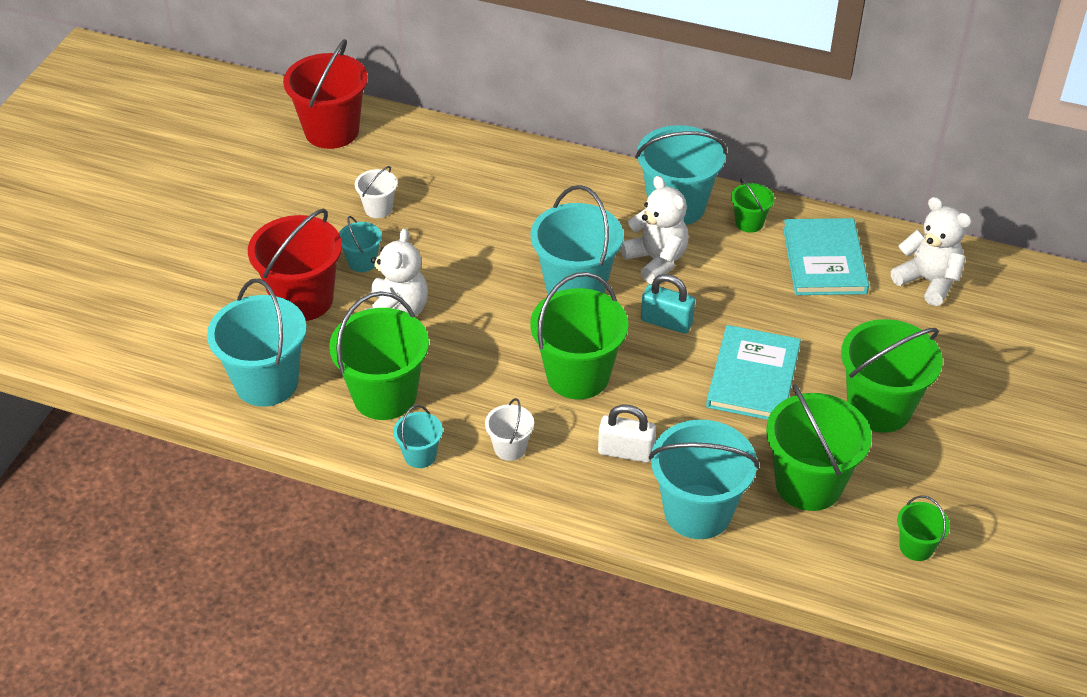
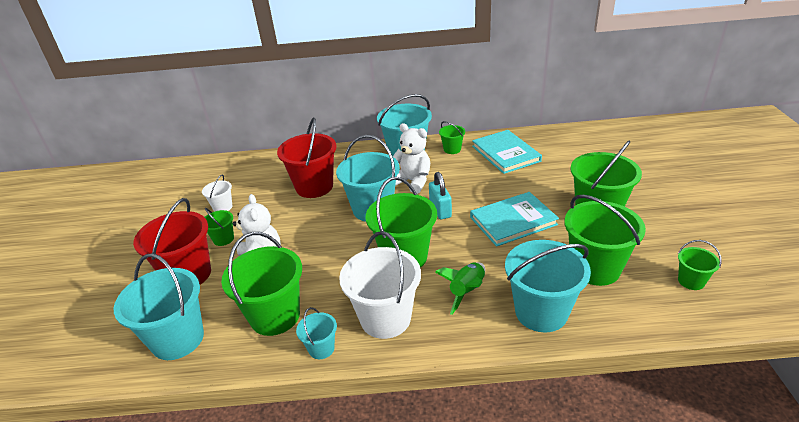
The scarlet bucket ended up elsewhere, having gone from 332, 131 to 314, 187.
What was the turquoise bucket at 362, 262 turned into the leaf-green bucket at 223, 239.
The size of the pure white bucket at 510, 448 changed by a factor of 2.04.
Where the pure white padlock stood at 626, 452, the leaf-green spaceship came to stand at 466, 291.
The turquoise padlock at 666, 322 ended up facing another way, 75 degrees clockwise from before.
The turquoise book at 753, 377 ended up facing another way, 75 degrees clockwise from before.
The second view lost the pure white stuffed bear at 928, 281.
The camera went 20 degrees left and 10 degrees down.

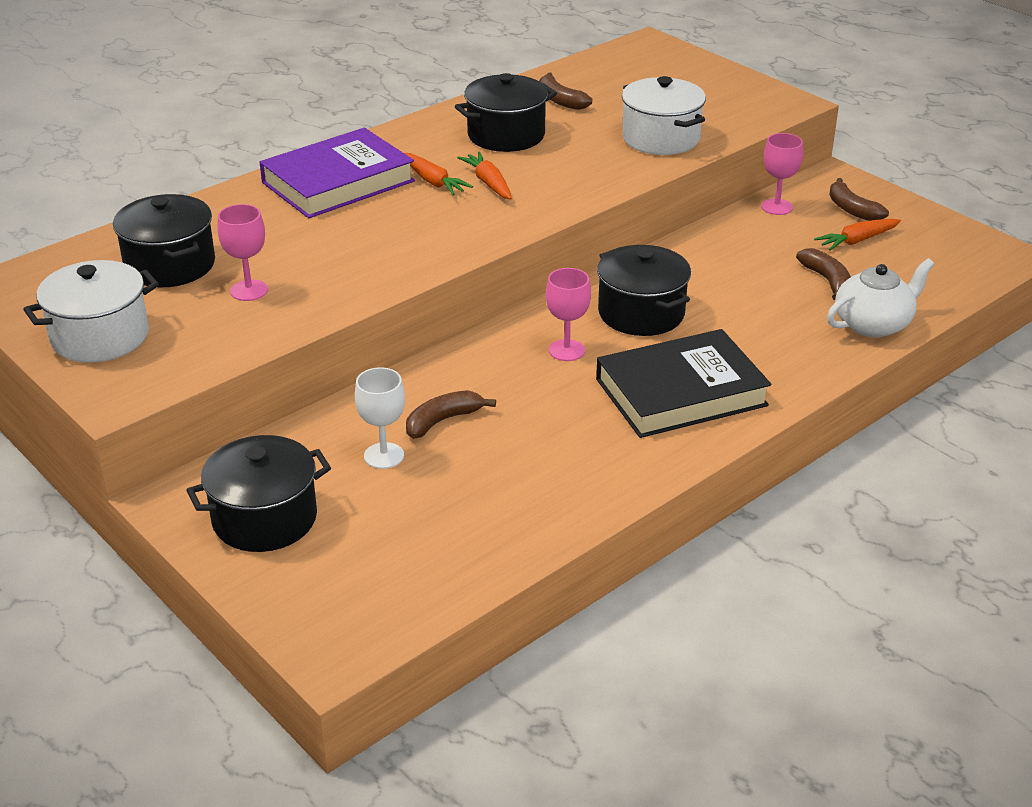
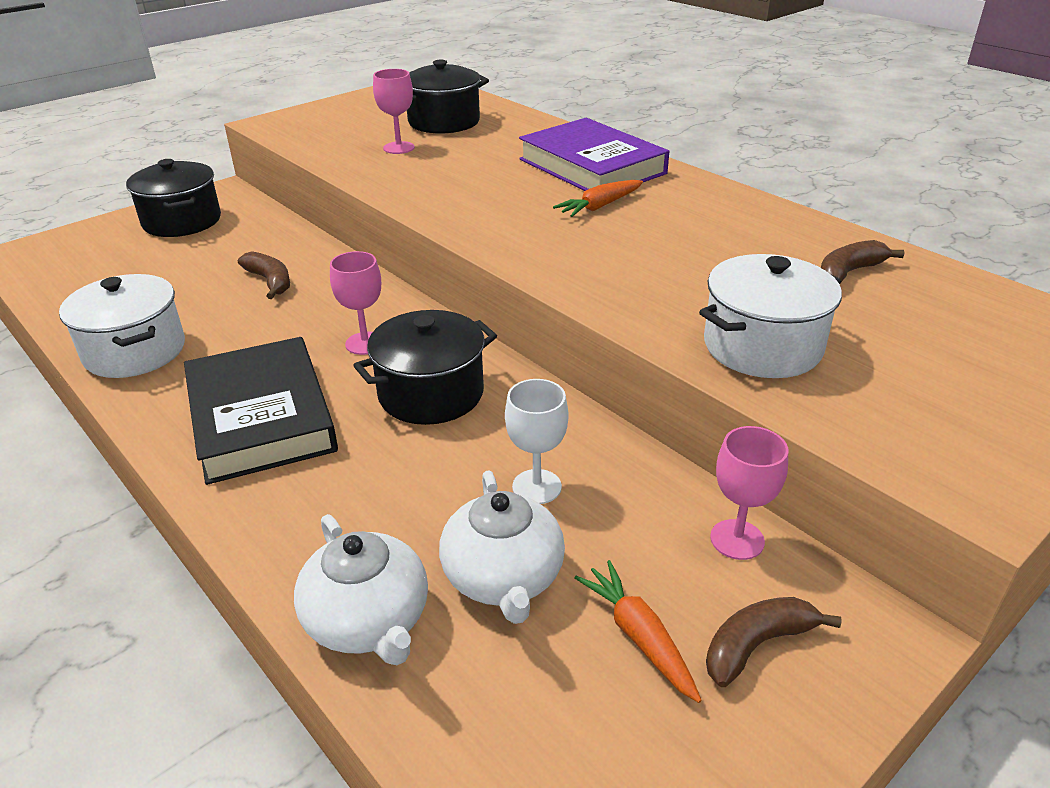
The pure white pot ended up elsewhere, having gone from 100, 337 to 135, 351.
The pure white wine glass ended up elsewhere, having gone from 384, 456 to 536, 487.
The second view lost the black pot at 506, 135.
The second view lost the orange-coloured carrot at 488, 183.
Where the brown toy banana stood at 827, 280, the pure white teapot came to stand at 504, 578.
The camera went 90 degrees right and 0 degrees up.

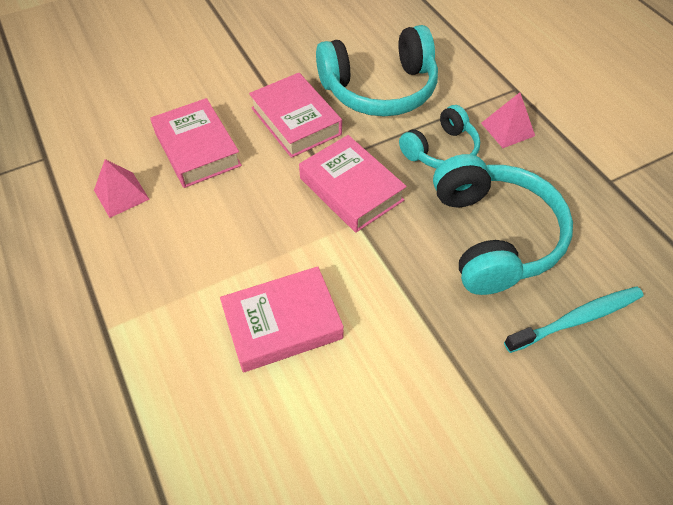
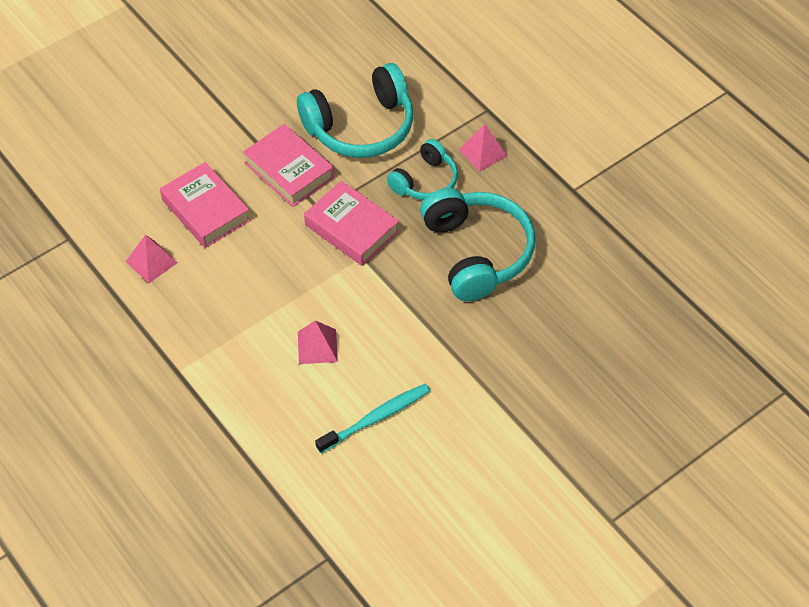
Where the rosy book stood at 282, 324, the rosy solid pyramid came to stand at 317, 346.
The turquoise toothbrush ended up elsewhere, having gone from 577, 319 to 376, 418.
The camera went 10 degrees left and 0 degrees up.

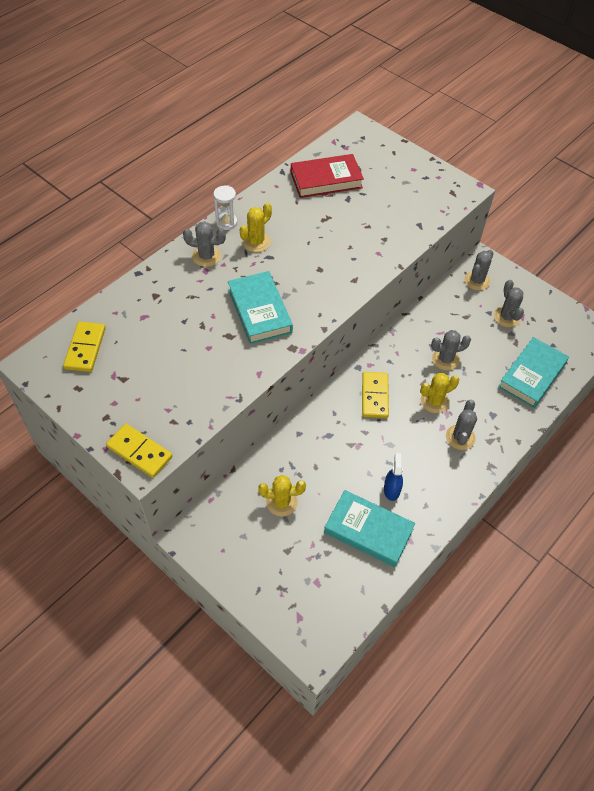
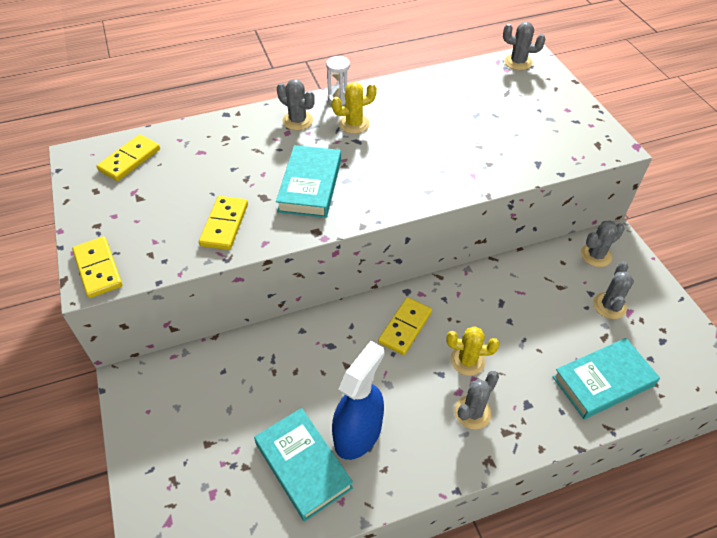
The second view lost the golden saguaro cactus at 281, 502.
The second view lost the scarlet book at 326, 180.
The size of the blue spray bottle at 391, 489 changed by a factor of 1.98.
The ash-grey saguaro cactus ended up elsewhere, having gone from 445, 359 to 518, 62.
The second view gained the golden domino piece at 224, 225.
The camera went 30 degrees right and 5 degrees down.

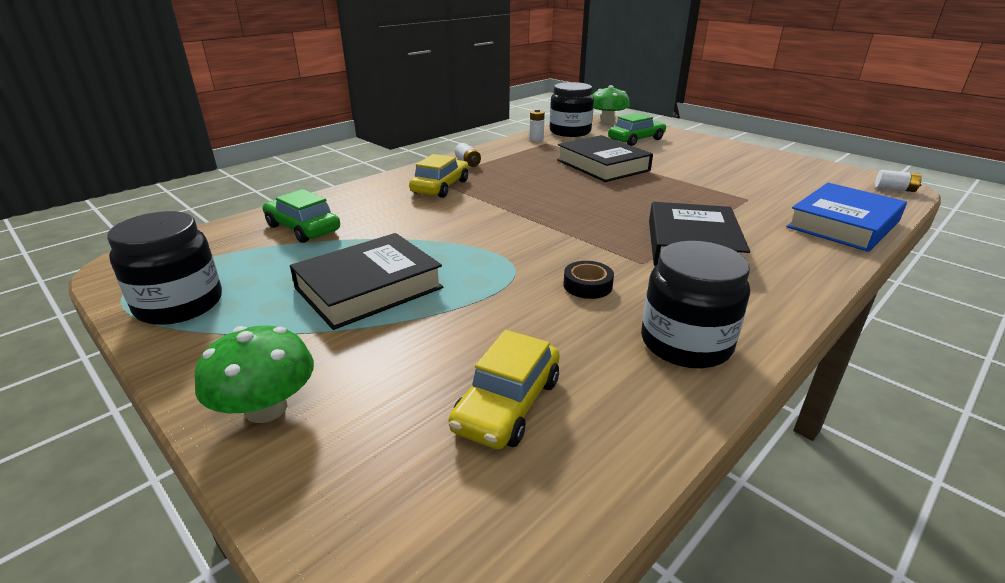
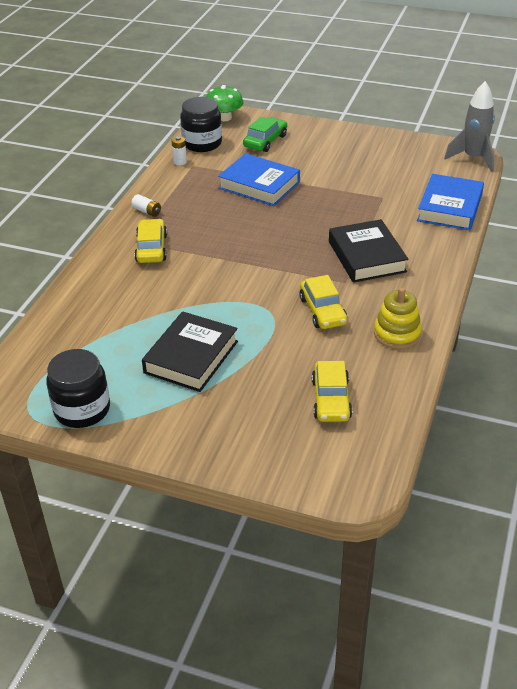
The second view lost the leaf-green toadstool at 266, 408.
The second view lost the leaf-green toy car at 303, 228.
What was the black book at 602, 165 turned into the blue book at 259, 185.
Where the black tape stood at 587, 285, the golden toy car came to stand at 322, 311.
Where the black jar stood at 686, 343, the golden stacking toy came to stand at 397, 334.
Where the pure white power cell stood at 895, 189, the ash-grey spaceship came to stand at 473, 158.
The camera went 25 degrees left and 10 degrees up.

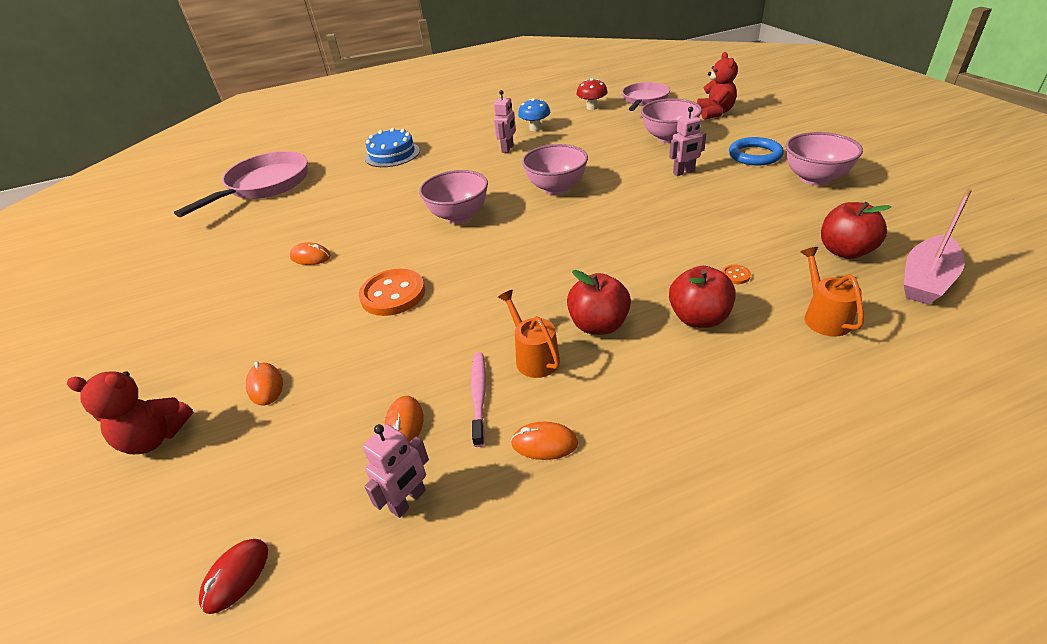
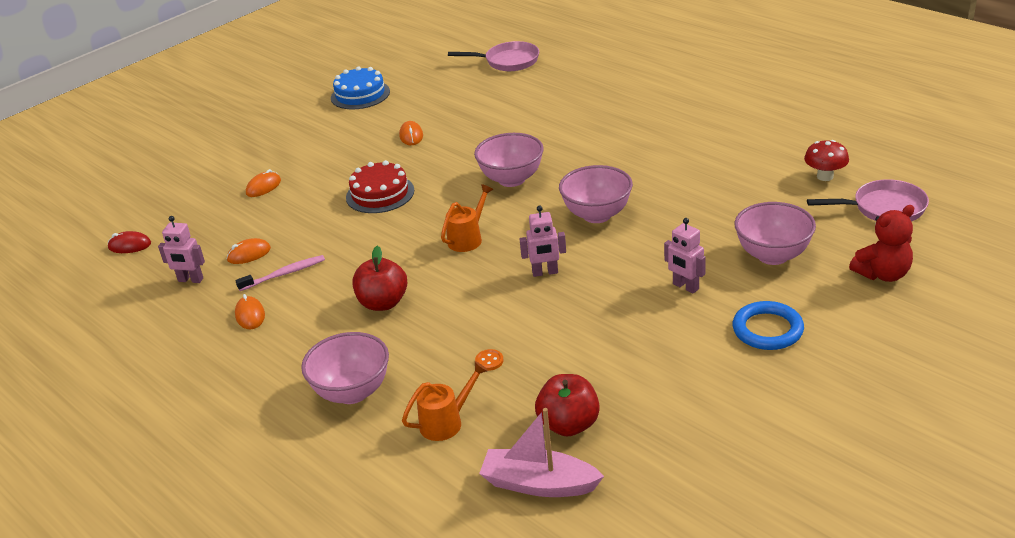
The second view lost the scarlet stuffed bear at 155, 437.
The size of the rosy skillet at 265, 185 changed by a factor of 0.65.
Where the orange-coloured shirt button stood at 393, 294, the scarlet cake came to stand at 380, 194.
The blue cake ended up elsewhere, having gone from 392, 154 to 360, 95.
The rosy robot figure ended up elsewhere, having gone from 508, 149 to 545, 272.
The orange-coloured sprinkling can ended up elsewhere, having gone from 533, 357 to 468, 238.
The second view lost the blue toadstool at 535, 128.
The second view lost the scarlet toy apple at 698, 318.
The rosy bowl ended up elsewhere, having gone from 814, 178 to 352, 392.
The camera went 65 degrees right and 5 degrees down.

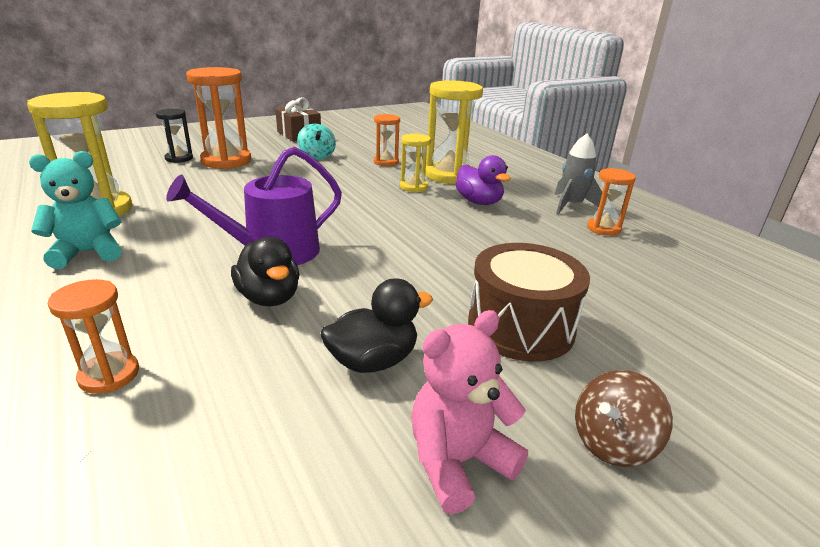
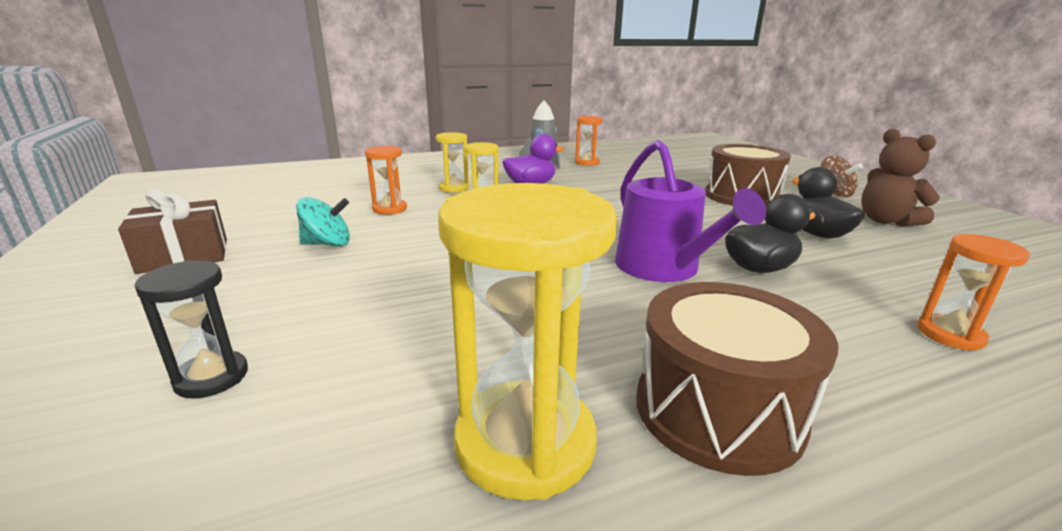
Where the turquoise stuffed bear stood at 88, 252, the brown snare drum came to stand at 718, 410.
The second view lost the orange-coloured hourglass at 226, 161.
What was the rosy stuffed bear at 458, 461 turned into the brown stuffed bear at 886, 221.
The size of the golden hourglass at 449, 175 changed by a factor of 0.54.
The camera went 80 degrees left and 5 degrees down.

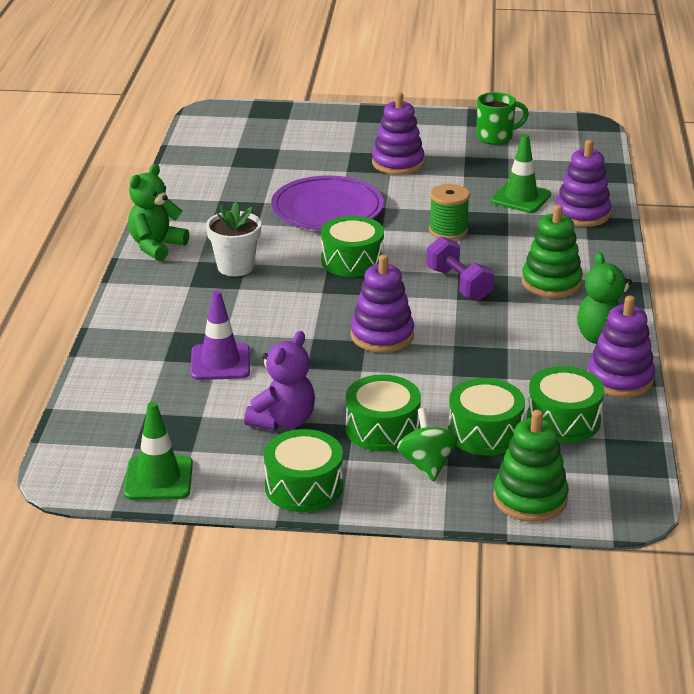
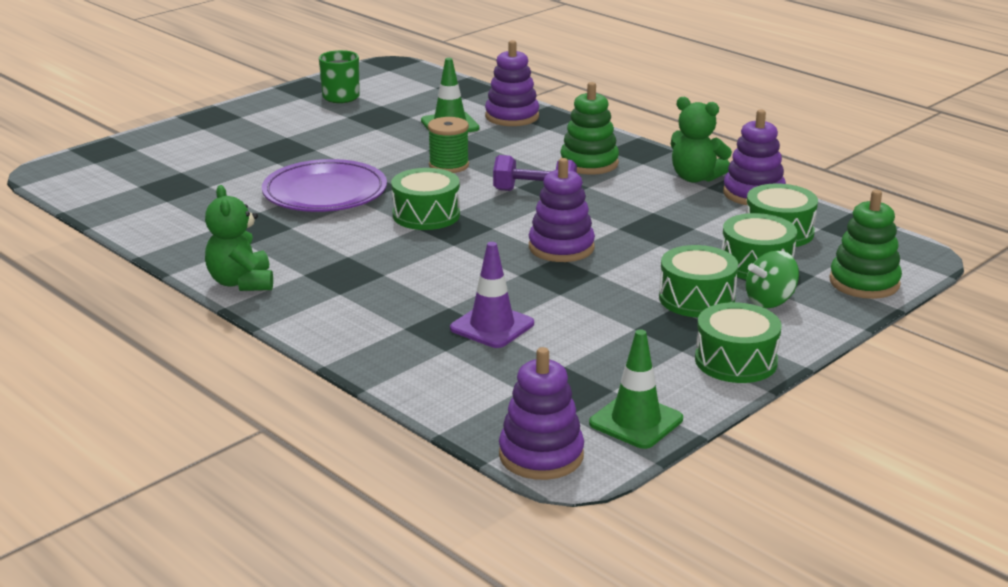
The second view lost the pure white potted plant at 235, 267.
The second view lost the violet stuffed bear at 283, 420.
The violet stacking toy ended up elsewhere, having gone from 398, 163 to 541, 455.
The leaf-green toy top at 426, 464 ended up facing another way, 60 degrees counterclockwise from before.
The camera went 50 degrees left and 5 degrees down.

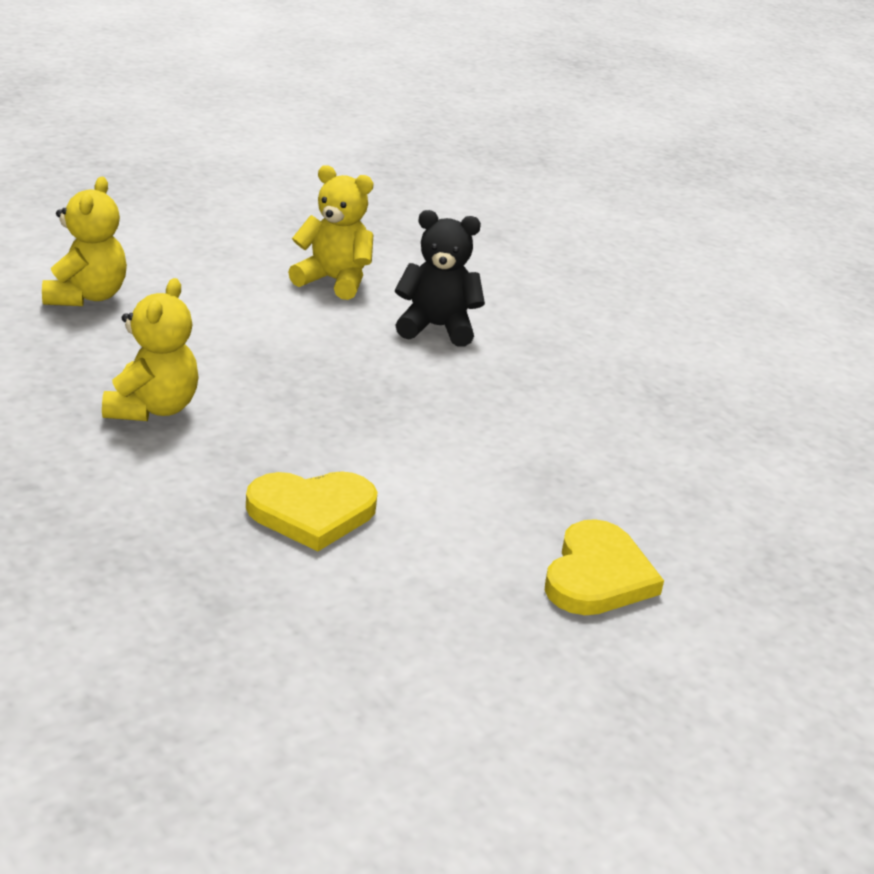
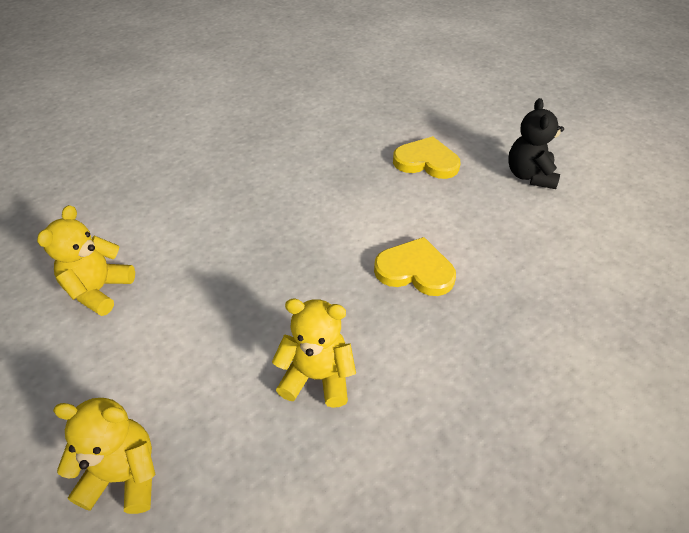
The golden heart shape at 312, 512 ended up facing another way, 60 degrees counterclockwise from before.
The black stuffed bear ended up elsewhere, having gone from 436, 327 to 529, 176.
The camera went 90 degrees left and 15 degrees up.

